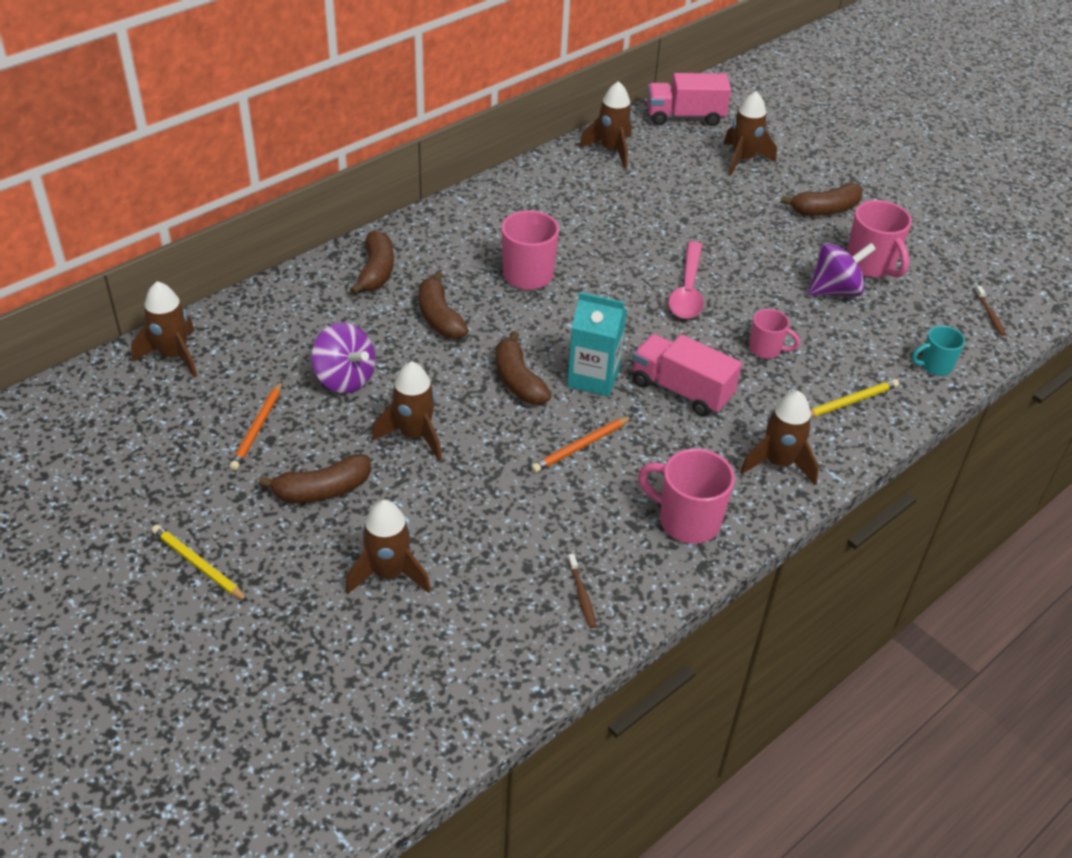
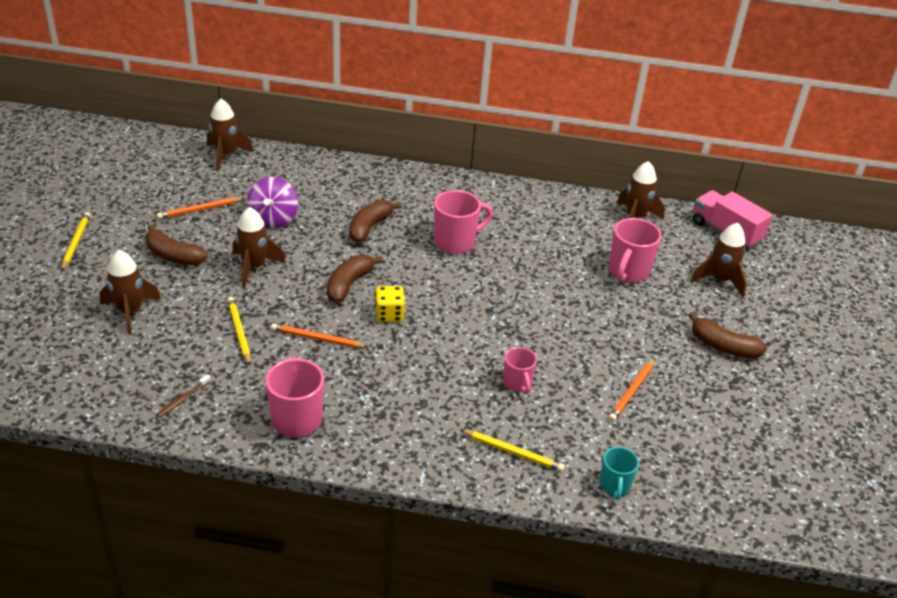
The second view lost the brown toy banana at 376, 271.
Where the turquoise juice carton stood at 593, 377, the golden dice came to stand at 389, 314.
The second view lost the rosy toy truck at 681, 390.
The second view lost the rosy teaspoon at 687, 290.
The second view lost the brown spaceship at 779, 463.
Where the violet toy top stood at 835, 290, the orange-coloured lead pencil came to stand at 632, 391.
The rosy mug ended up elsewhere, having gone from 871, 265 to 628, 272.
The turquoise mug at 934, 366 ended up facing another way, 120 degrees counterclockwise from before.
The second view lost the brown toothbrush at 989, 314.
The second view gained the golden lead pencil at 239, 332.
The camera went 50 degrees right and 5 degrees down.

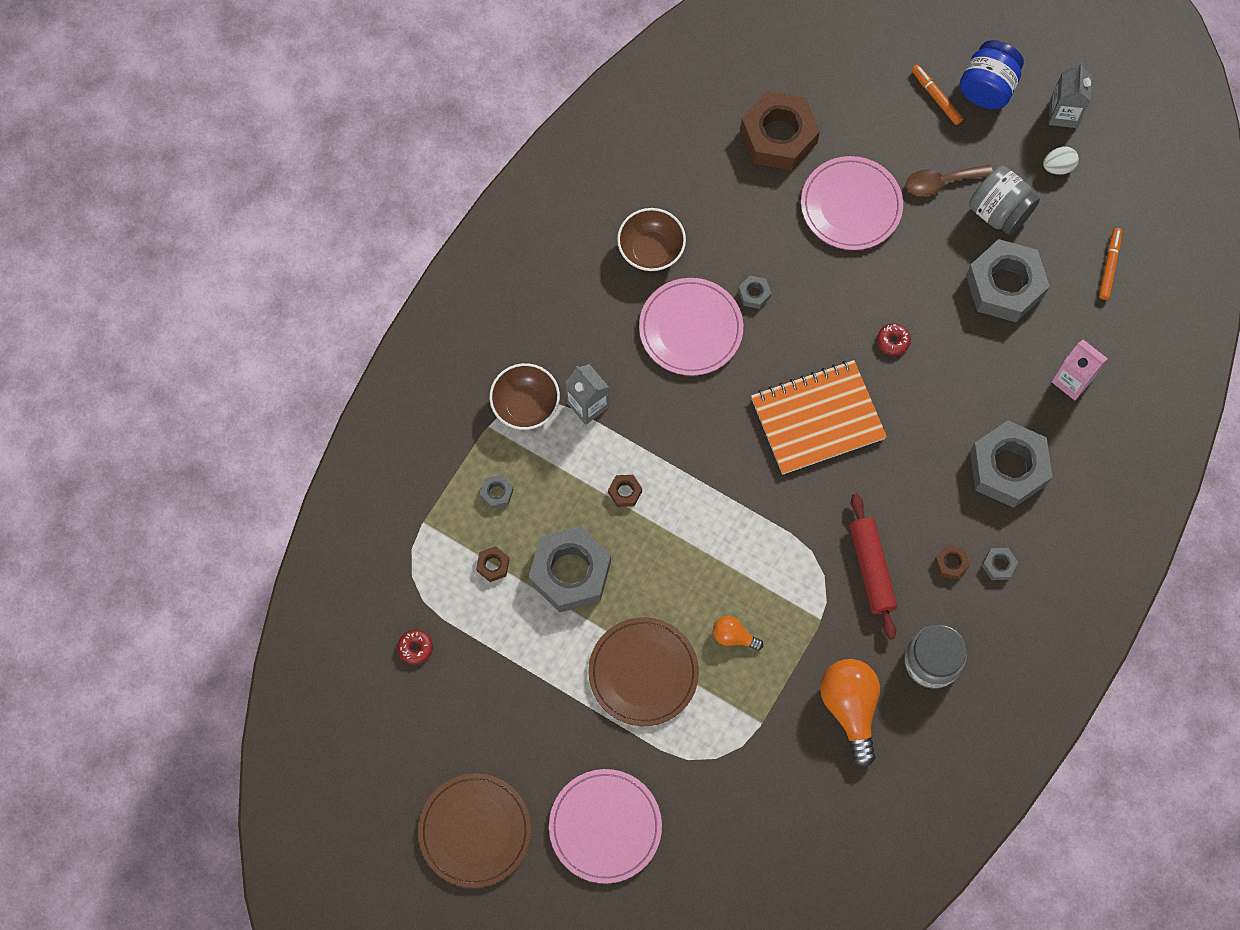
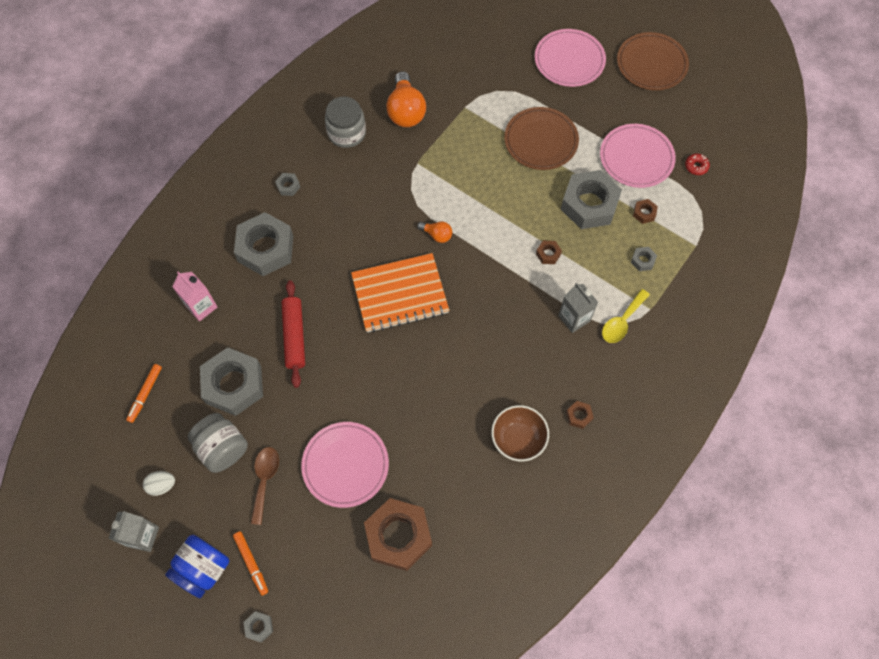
Where the brown bowl stood at 525, 406, the golden teaspoon came to stand at 622, 321.
The rosy plate ended up elsewhere, having gone from 690, 328 to 636, 158.
The orange-coloured bulb ended up elsewhere, having gone from 733, 636 to 437, 235.
The ash-grey hex nut ended up elsewhere, having gone from 754, 294 to 259, 627.
The scarlet dough roller ended up elsewhere, having gone from 871, 568 to 294, 336.
The second view lost the scarlet doughnut at 893, 341.
The brown teaspoon at 941, 182 ended up facing another way, 75 degrees counterclockwise from before.
The brown hex nut ended up elsewhere, having gone from 951, 563 to 579, 416.
The camera went 175 degrees left and 5 degrees down.

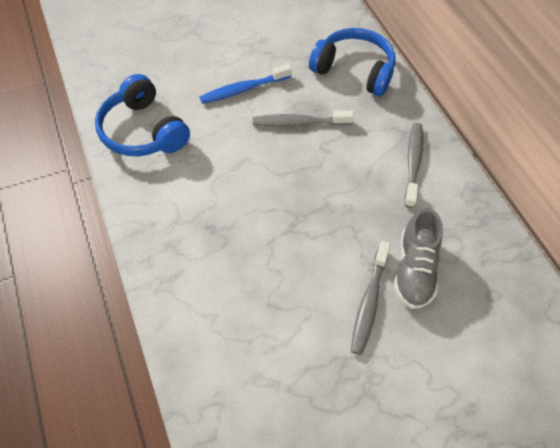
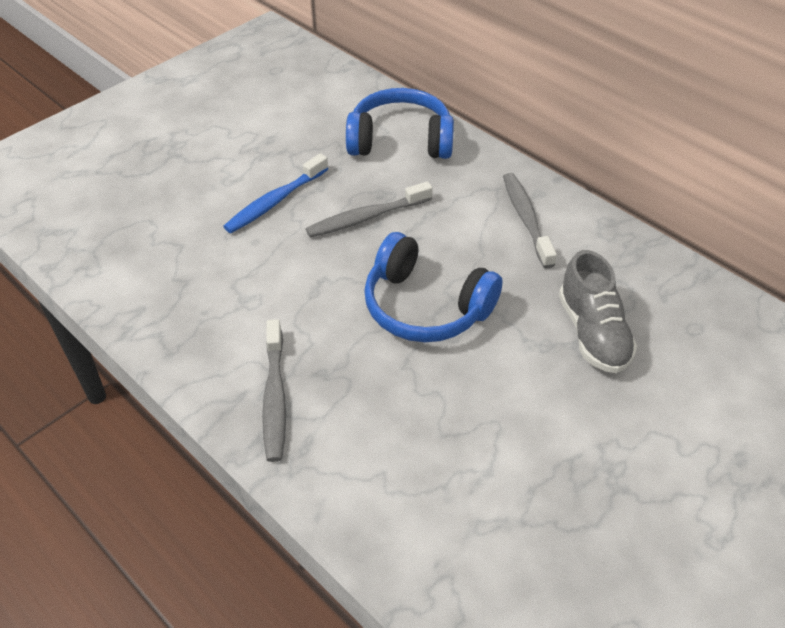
The blue over-ear headphones ended up elsewhere, having gone from 143, 131 to 425, 306.
The ash-grey toothbrush ended up elsewhere, having gone from 369, 302 to 275, 398.
The camera went 20 degrees left and 10 degrees down.

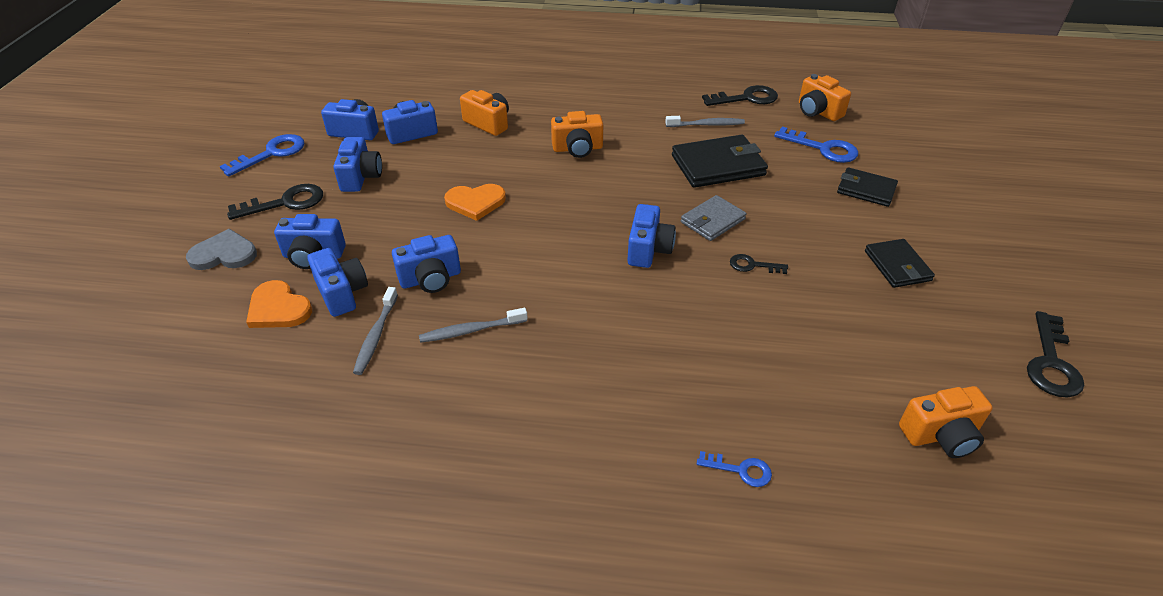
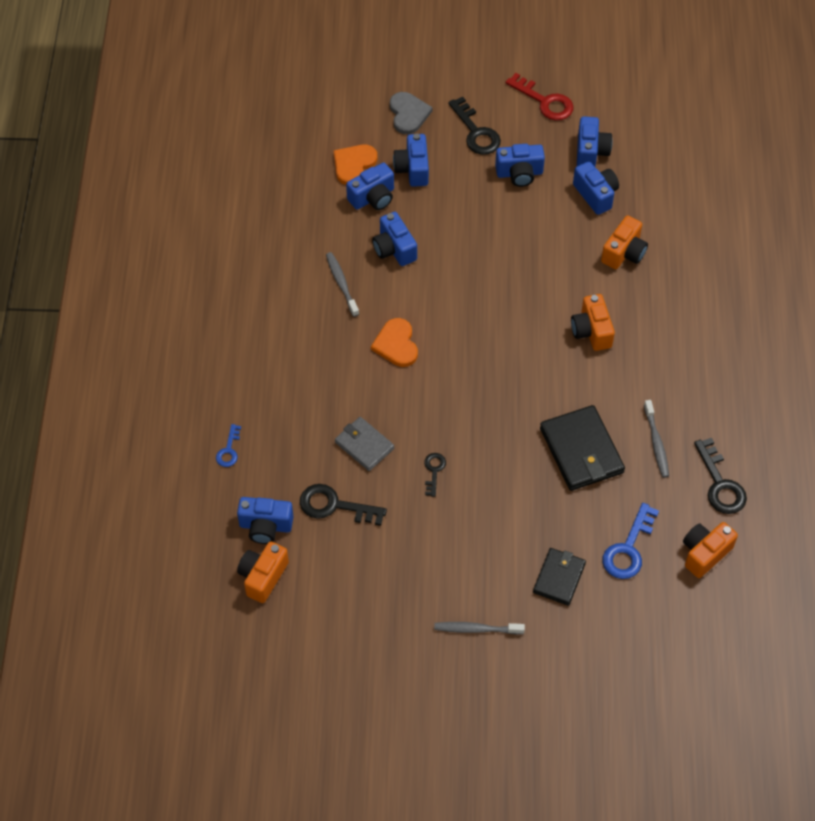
What was the blue latchkey at 271, 153 turned into the scarlet latchkey at 545, 101.
The ash-grey toothbrush ended up elsewhere, having gone from 376, 336 to 476, 629.
The orange-coloured heart shape ended up elsewhere, having gone from 475, 202 to 396, 344.
The blue camera ended up elsewhere, having gone from 648, 249 to 265, 526.
The ash-grey billfold ended up elsewhere, having gone from 712, 221 to 364, 445.
The second view lost the black billfold at 897, 266.
The orange-coloured camera at 941, 435 ended up facing another way, 45 degrees clockwise from before.
The black latchkey ended up elsewhere, having gone from 1051, 363 to 334, 506.
The camera went 85 degrees right and 15 degrees up.

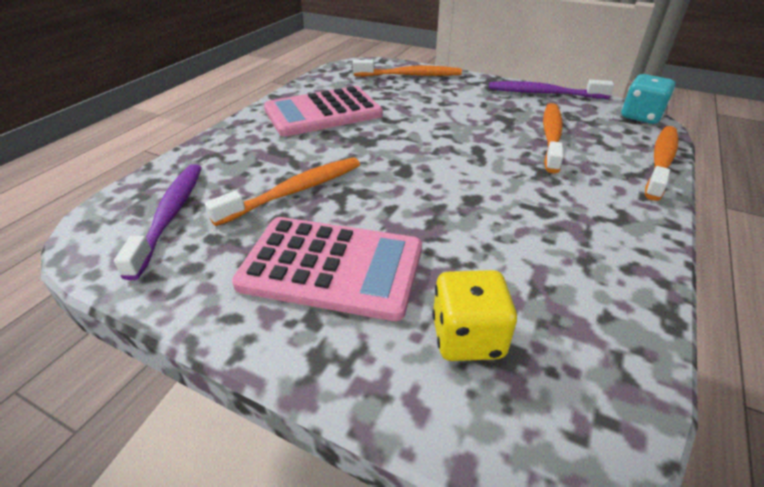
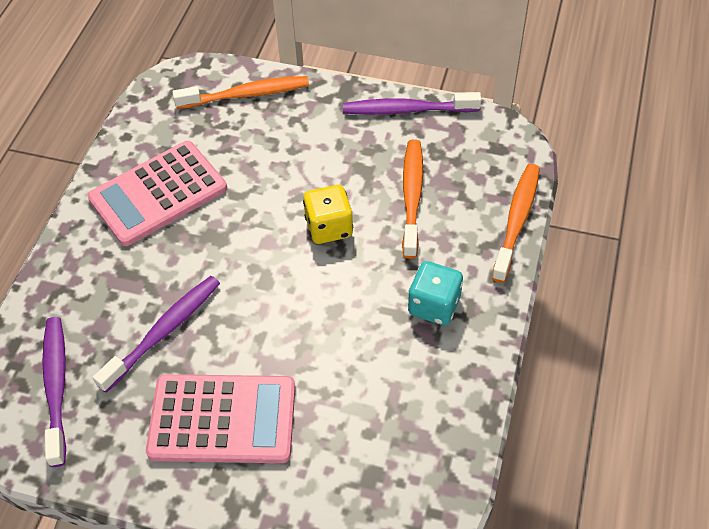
What was the orange-coloured toothbrush at 295, 191 turned into the violet toothbrush at 164, 332.
The golden dice ended up elsewhere, having gone from 467, 337 to 329, 227.
The turquoise dice ended up elsewhere, having gone from 641, 116 to 434, 305.
The camera went 10 degrees left and 15 degrees up.

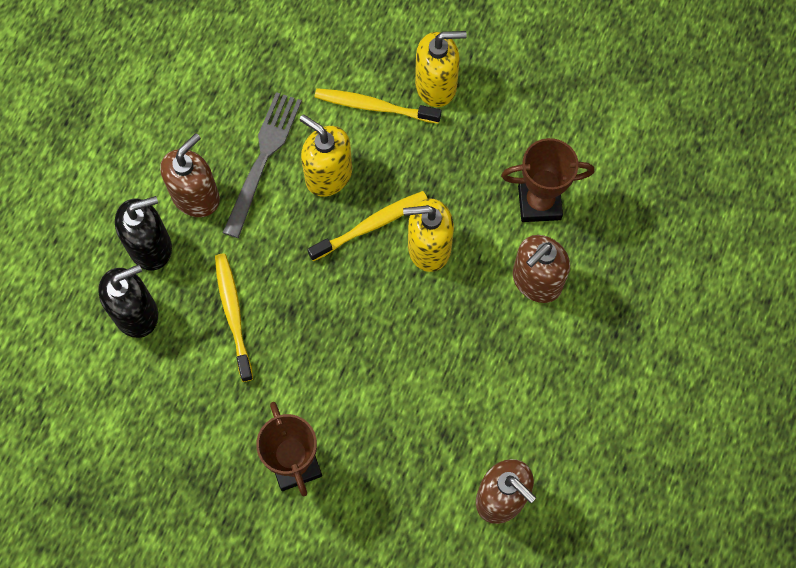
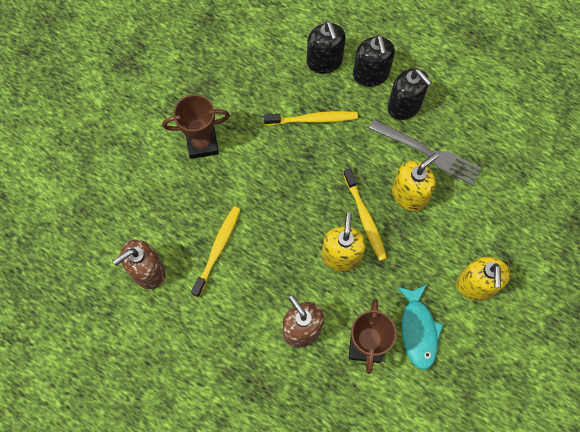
What was the brown pump bottle at 196, 196 turned into the black pump bottle at 404, 106.
The golden toothbrush ended up elsewhere, having gone from 374, 106 to 218, 249.
The second view gained the turquoise fish at 418, 330.
The camera went 100 degrees right and 0 degrees up.

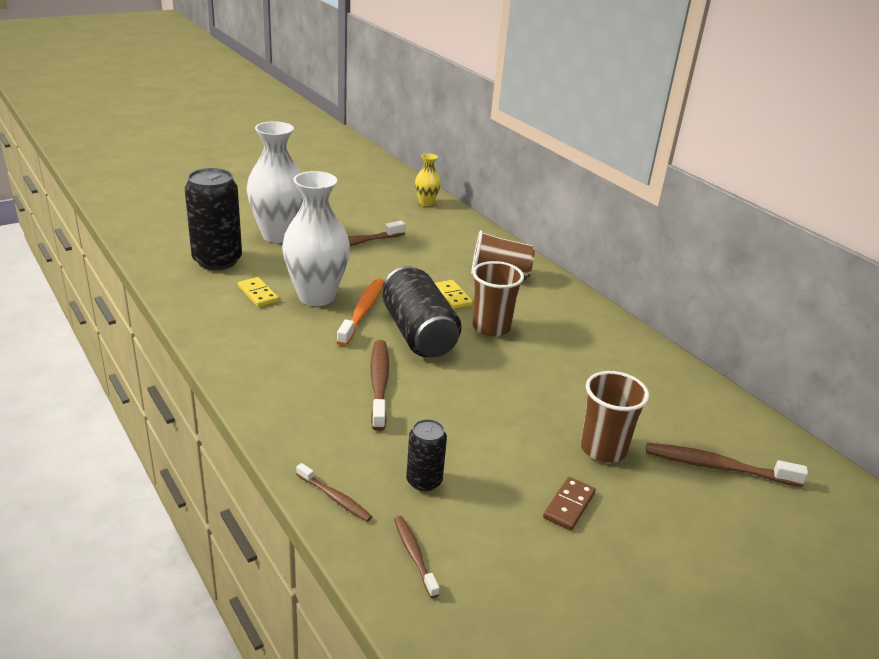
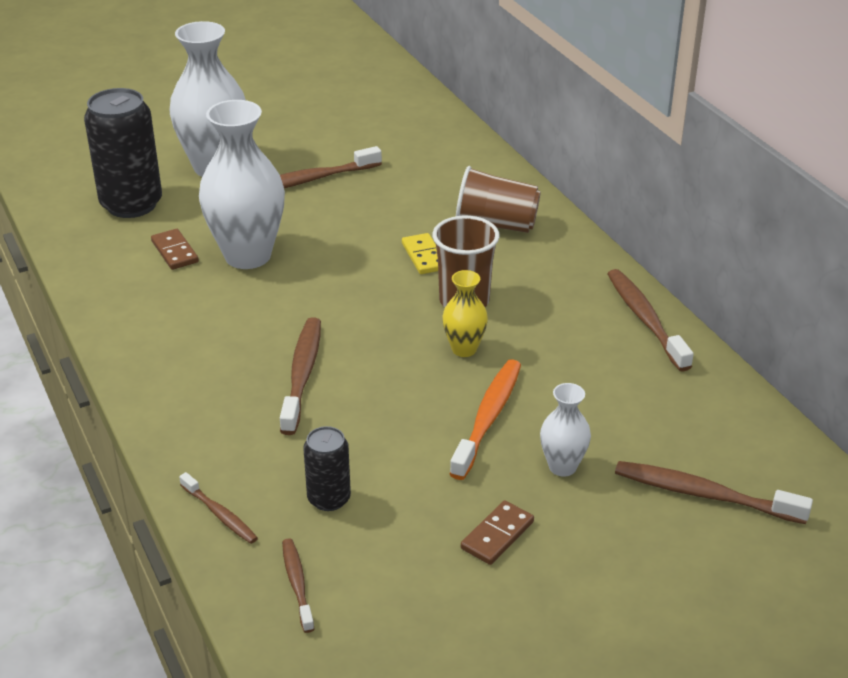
What was the golden domino piece at 258, 294 turned into the brown domino piece at 174, 252.
The orange-coloured toothbrush ended up elsewhere, having gone from 362, 312 to 488, 418.
The second view lost the black can at 418, 333.
The golden flower vase ended up elsewhere, having gone from 426, 203 to 464, 349.
Where the brown tumbler stood at 603, 449, the pure white flower vase came to stand at 562, 467.
The second view gained the brown toothbrush at 645, 320.
The camera went 10 degrees right and 5 degrees up.

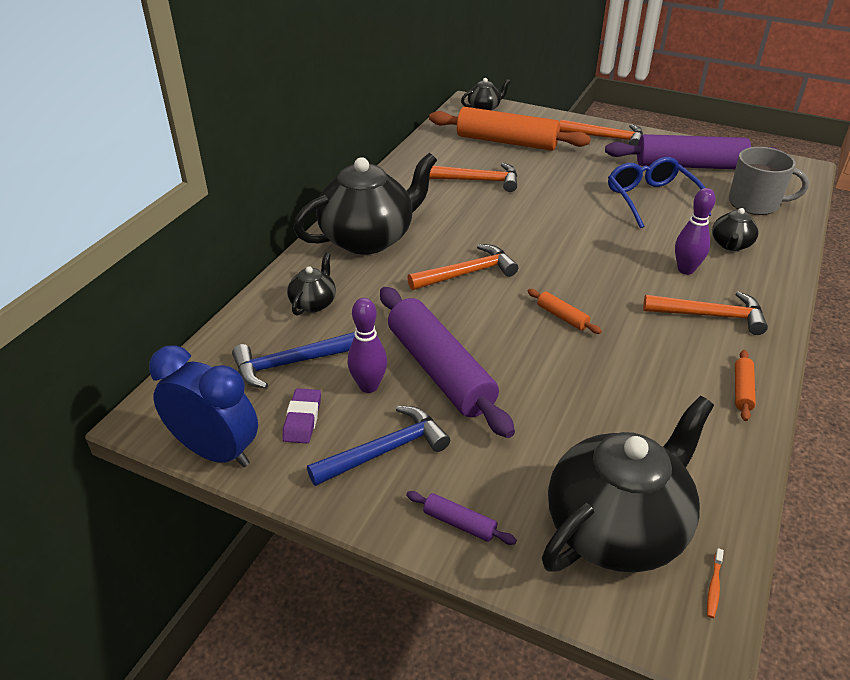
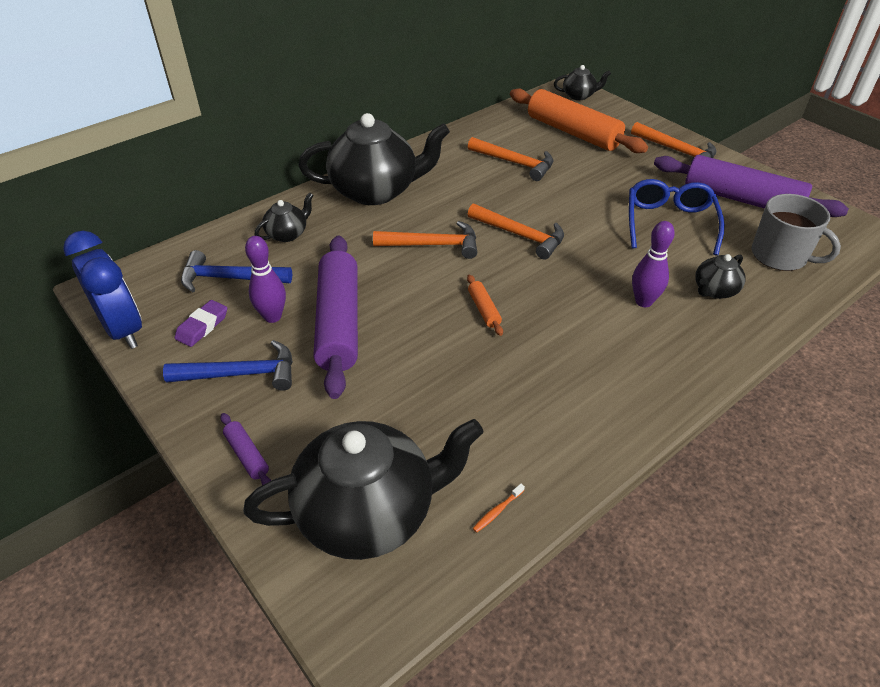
The orange-coloured claw hammer ended up elsewhere, having gone from 710, 316 to 520, 235.
The orange-coloured toothbrush ended up elsewhere, having gone from 713, 587 to 497, 511.
The second view lost the orange-coloured dough roller at 742, 390.
The camera went 25 degrees right and 5 degrees up.

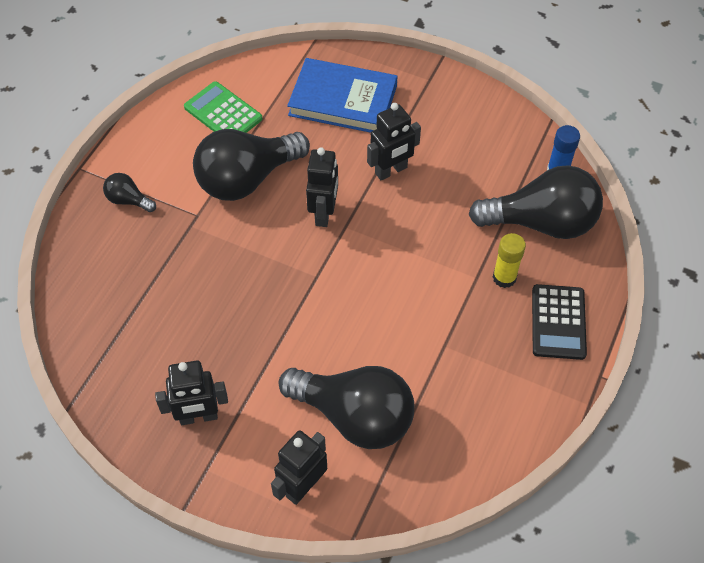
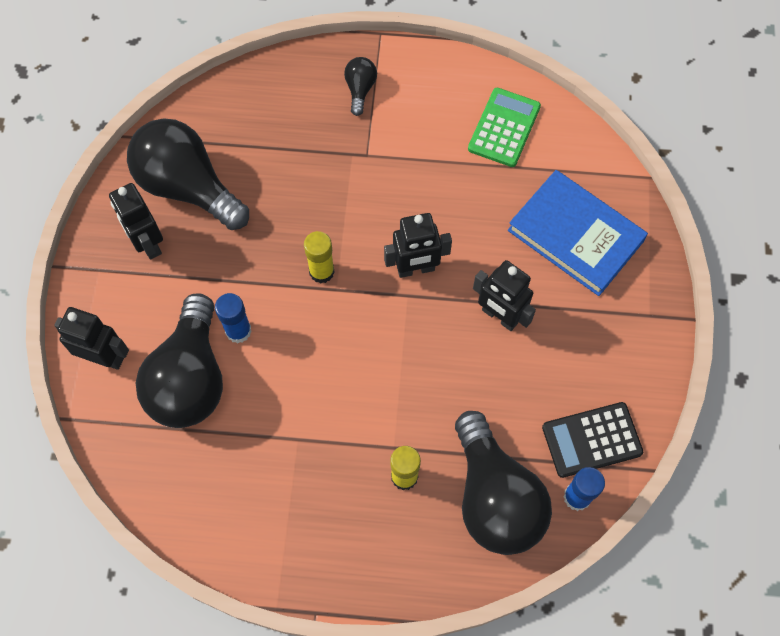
The black bulb ended up elsewhere, having gone from 247, 179 to 188, 187.
The blue book at 343, 100 ended up facing another way, 45 degrees counterclockwise from before.
The black pocket calculator ended up elsewhere, having gone from 558, 322 to 591, 440.
The second view gained the blue stick of glue at 238, 331.
The second view gained the golden stick of glue at 321, 271.
The camera went 70 degrees right and 10 degrees up.

